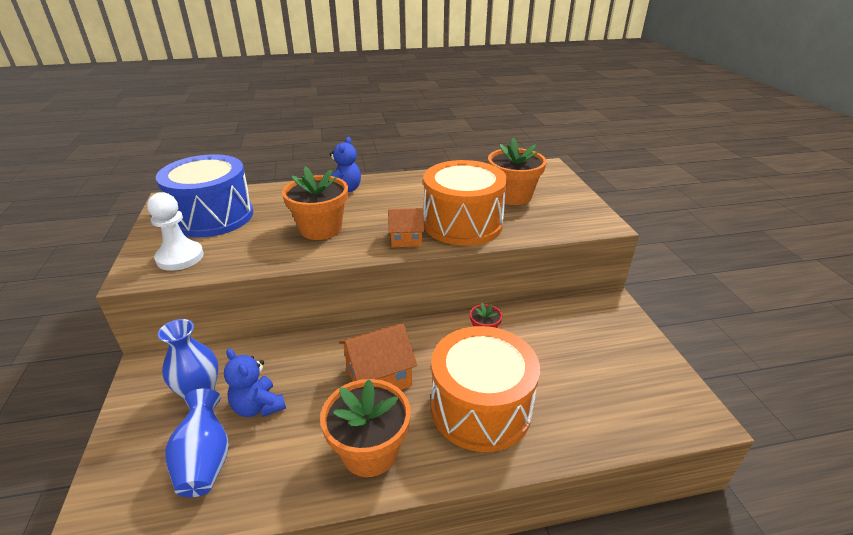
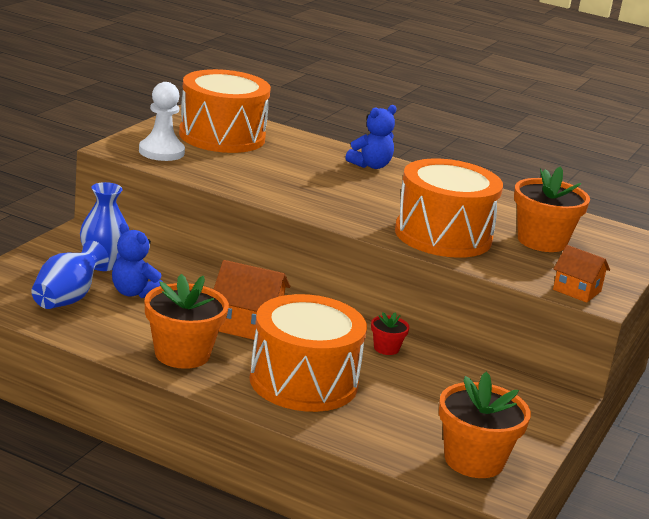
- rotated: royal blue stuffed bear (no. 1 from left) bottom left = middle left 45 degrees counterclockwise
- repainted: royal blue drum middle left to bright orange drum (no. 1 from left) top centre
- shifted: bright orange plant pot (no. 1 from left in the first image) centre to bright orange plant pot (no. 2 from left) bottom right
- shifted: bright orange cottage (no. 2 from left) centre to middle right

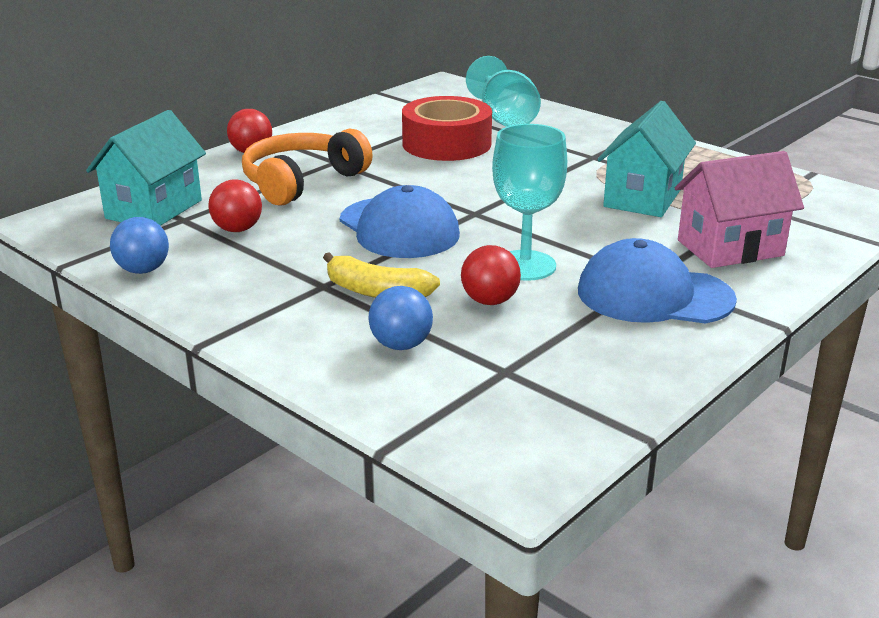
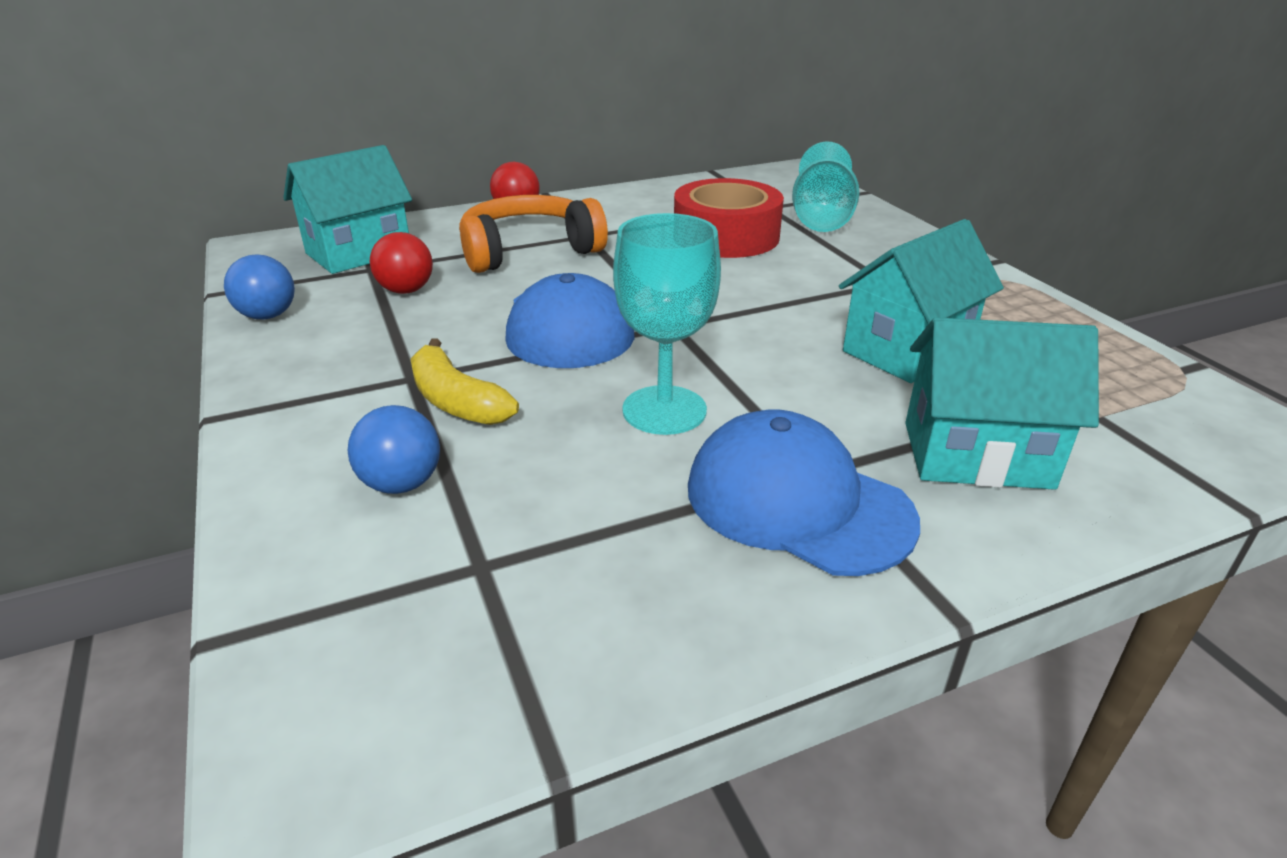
- repainted: rosy cottage middle right to teal cottage (no. 3 from left) middle right
- gone: red sphere (no. 3 from left) centre

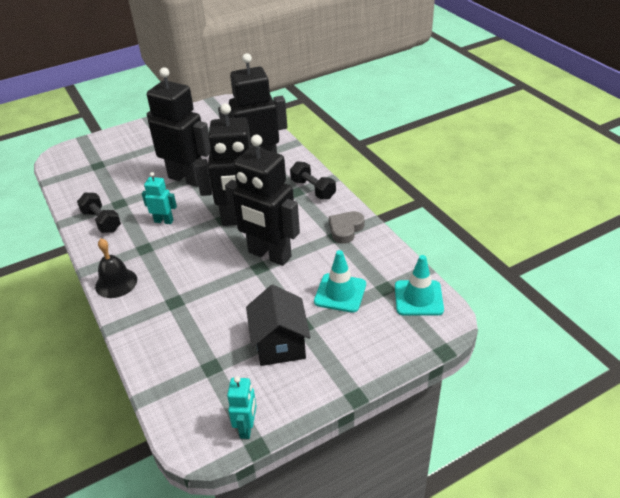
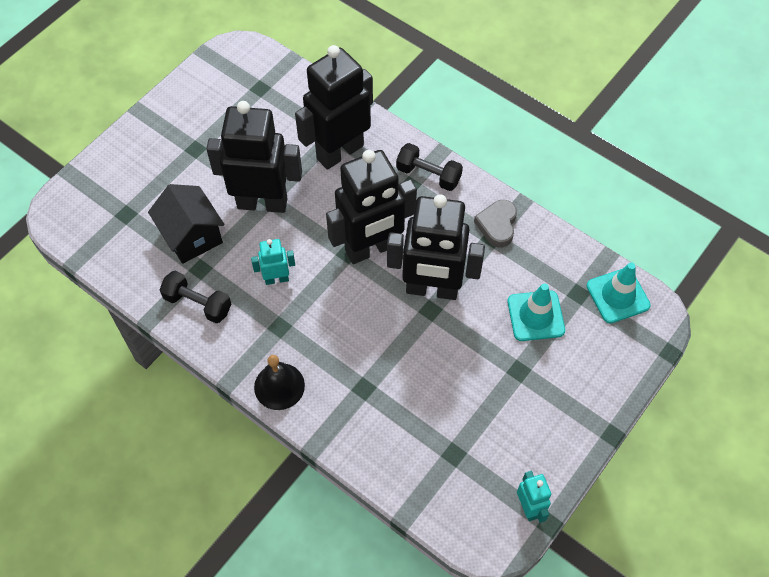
- shifted: jet-black cottage centre to middle left

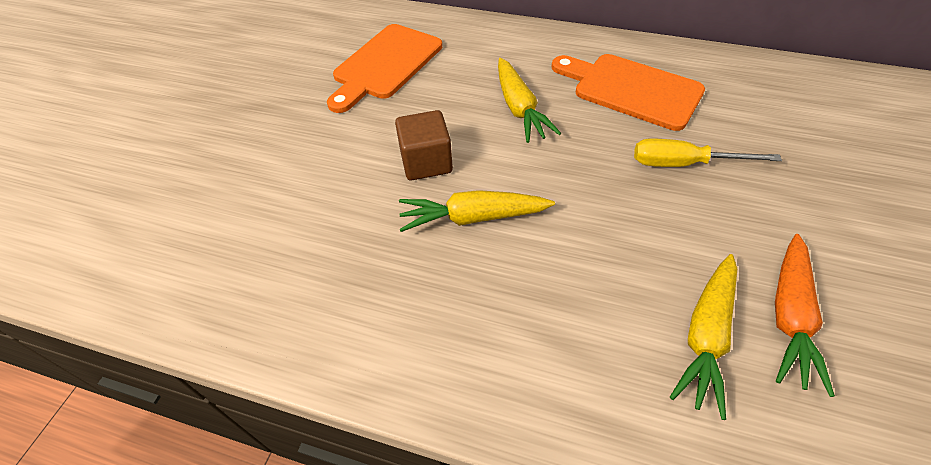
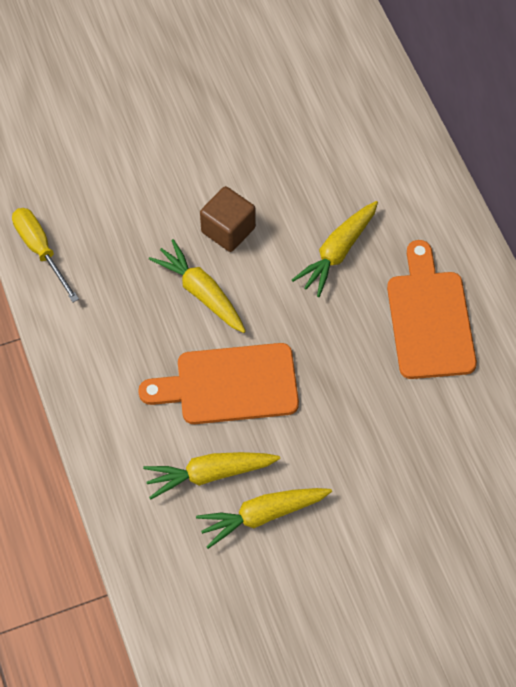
- shifted: golden flat screwdriver top right to middle left
- shifted: bright orange chopping board (no. 1 from left) top centre to centre
- repainted: bright orange toy carrot bottom right to golden toy carrot (no. 3 from left) bottom centre

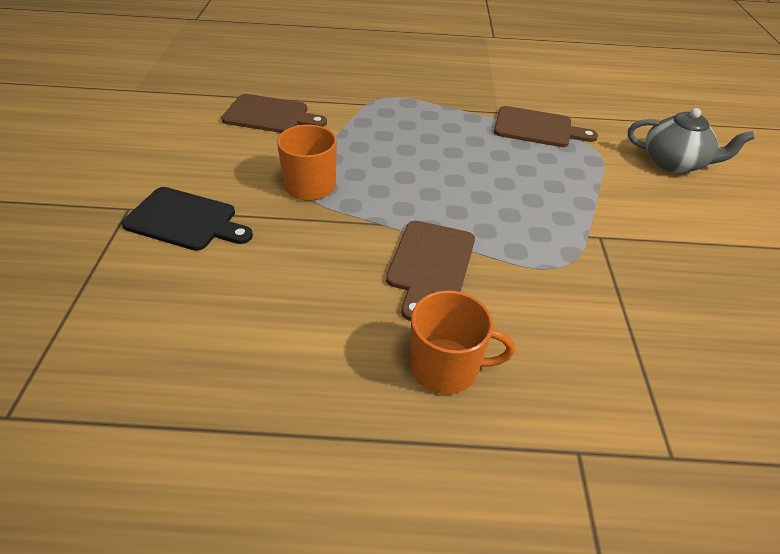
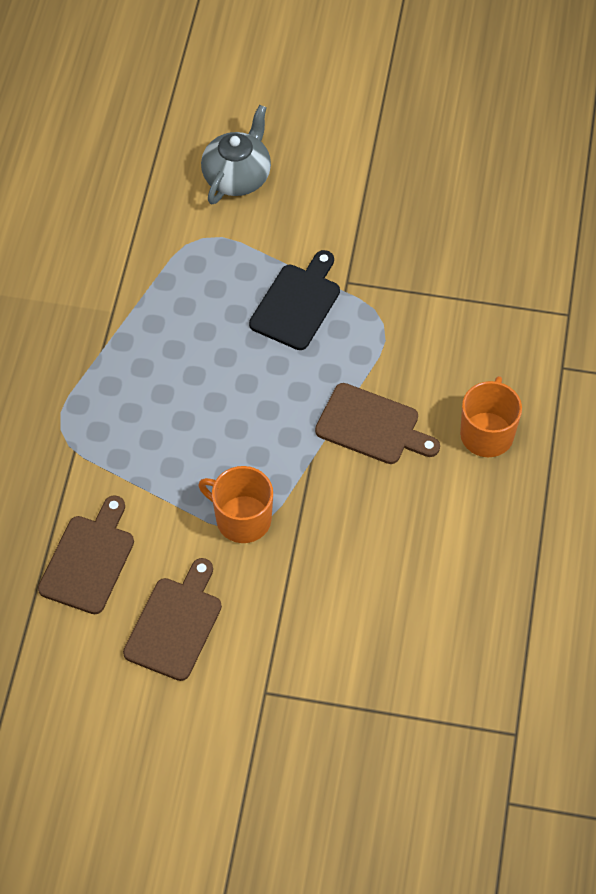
- shifted: brown chopping board (no. 3 from left in the first image) top right to brown chopping board (no. 2 from left) bottom left
- shifted: jet-black chopping board middle left to centre

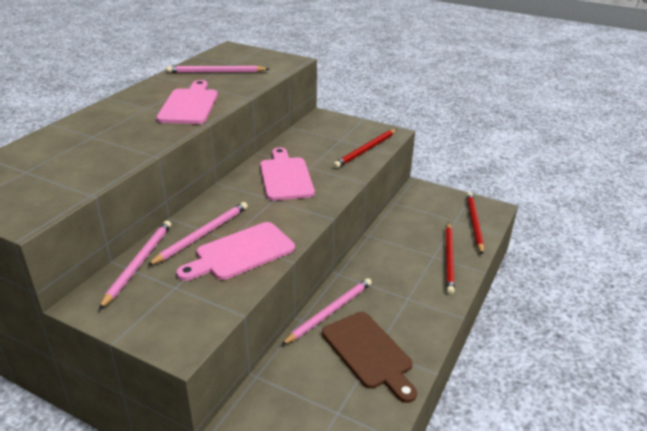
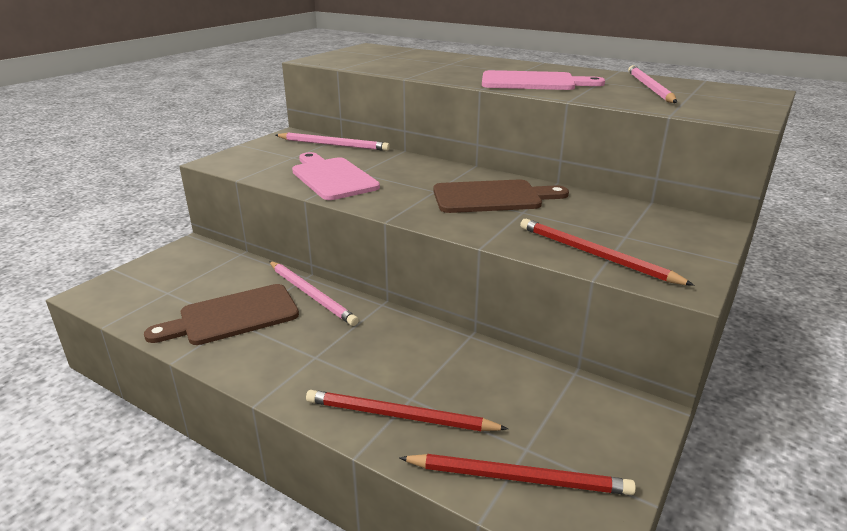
- repainted: rosy chopping board (no. 3 from left) centre to brown chopping board (no. 2 from left) centre
- gone: rosy pencil (no. 2 from left) middle left

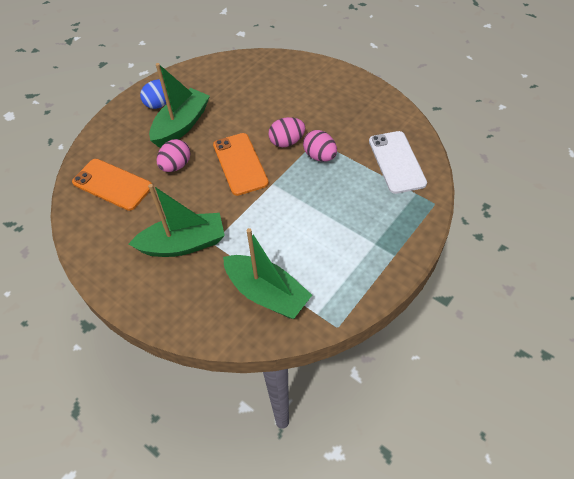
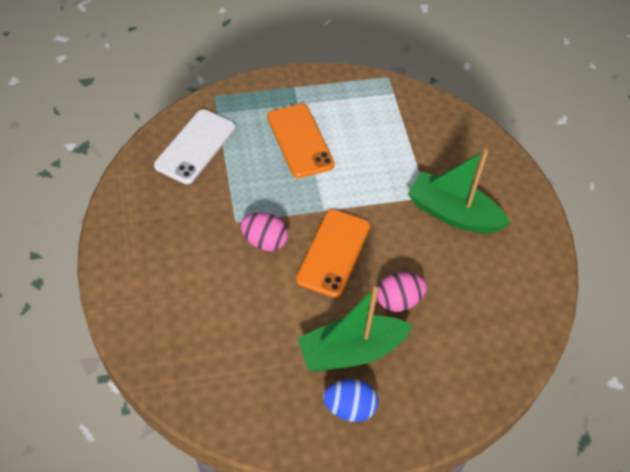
- shifted: bright orange mobile phone (no. 1 from left) middle left to top centre
- gone: leaf-green sailboat (no. 3 from left) centre
- gone: rosy toy egg (no. 3 from left) top centre

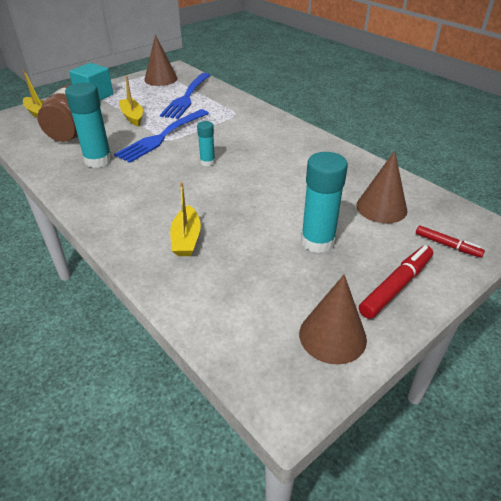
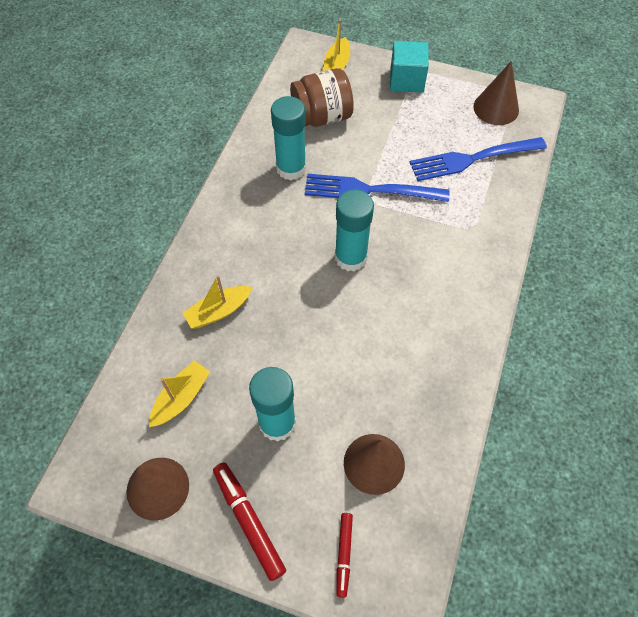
- shifted: golden sailboat (no. 2 from left in the first image) top left to golden sailboat (no. 1 from left) middle left
- rotated: red marker pen (no. 1 from left) middle right = bottom centre 135 degrees counterclockwise
- scaled: teal stick of glue (no. 2 from left in the first image) top centre = centre x1.82

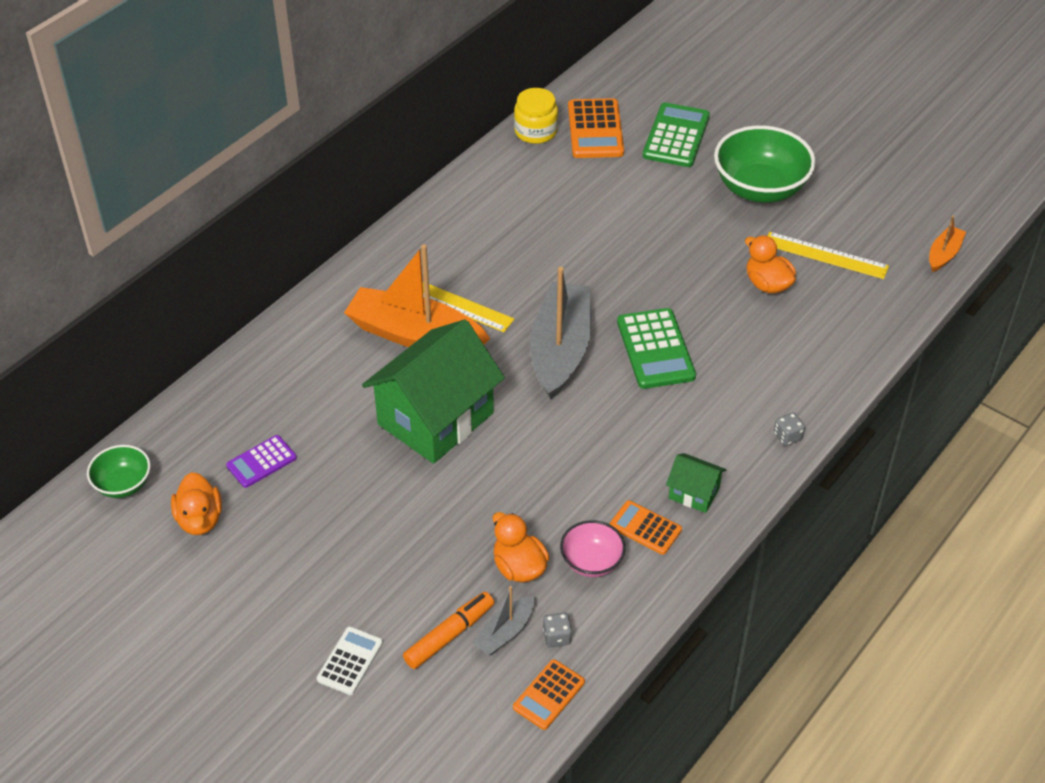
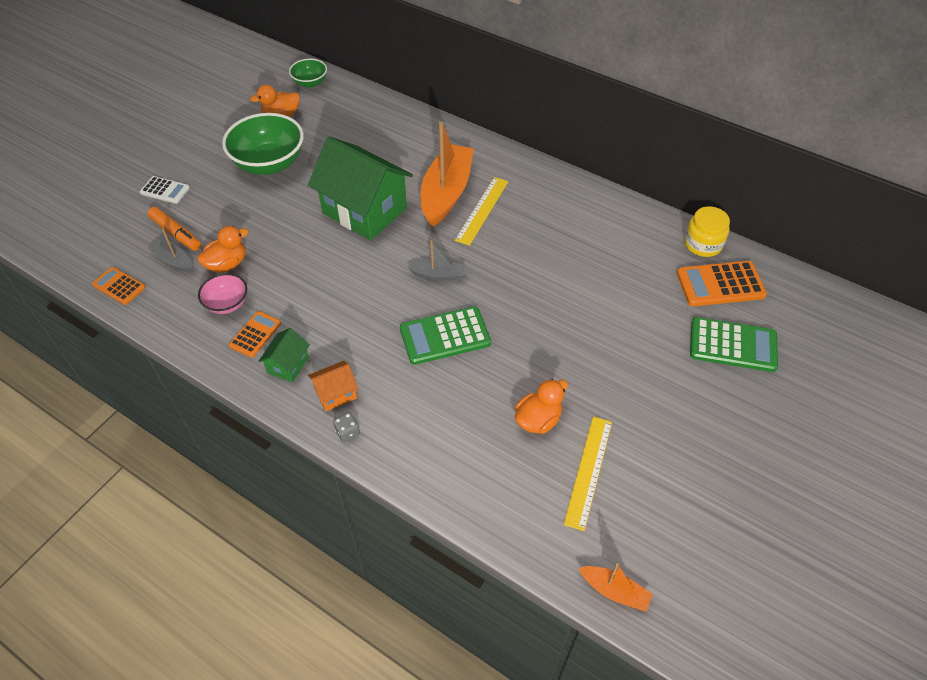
- shifted: leaf-green deep dish (no. 2 from left in the first image) top right to leaf-green deep dish (no. 1 from left) top left
- new: bright orange cottage centre
- scaled: grey sailboat (no. 2 from left) centre = centre x0.47
- gone: purple adding machine middle left
- gone: grey die (no. 1 from left) bottom centre

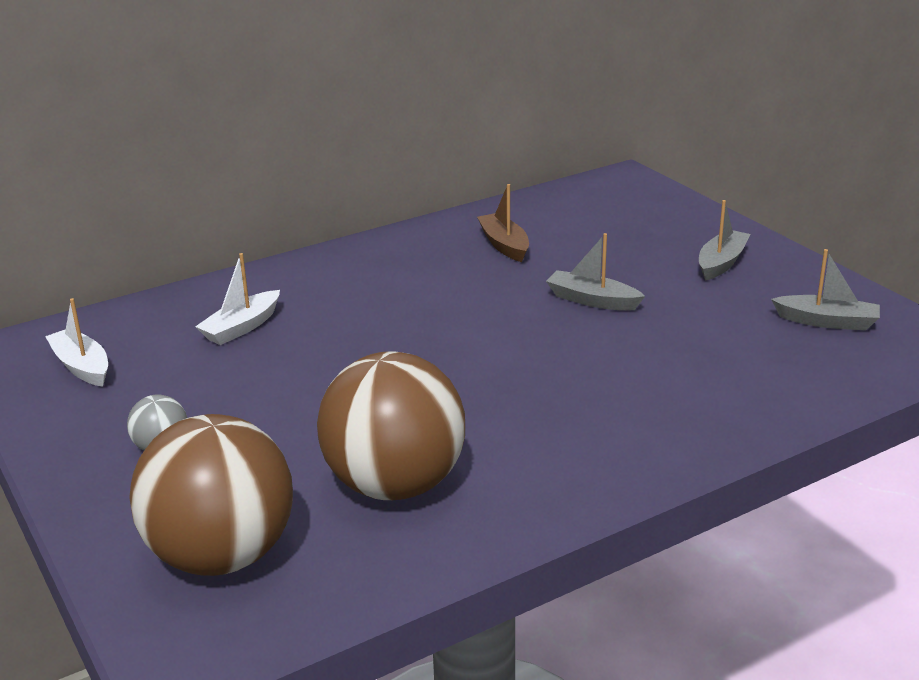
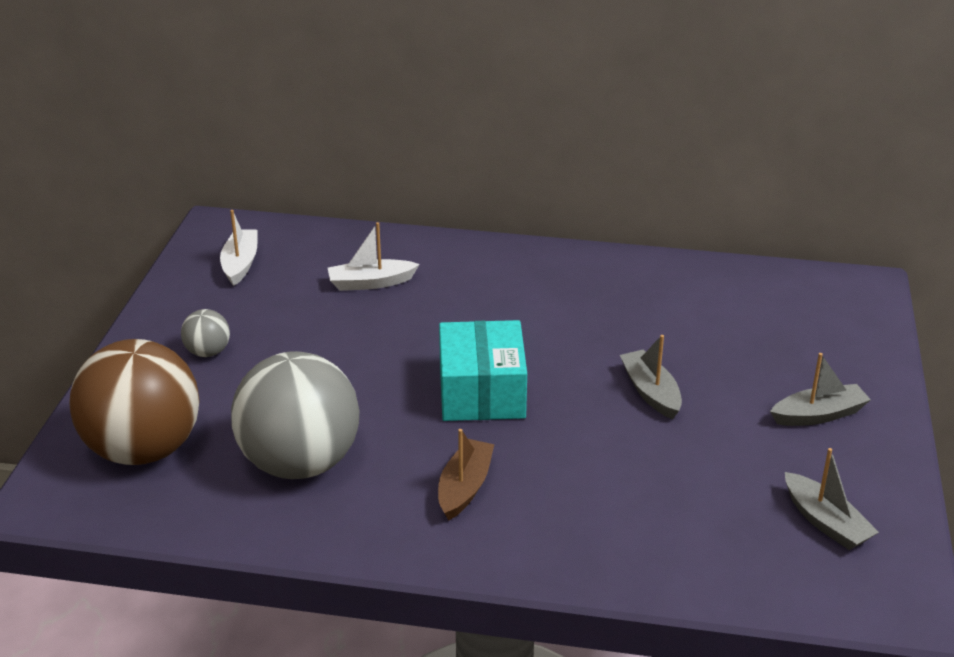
- repainted: brown sphere (no. 2 from left) centre to grey sphere (no. 2 from left) middle left
- shifted: brown sailboat top centre to bottom centre
- new: teal parcel centre

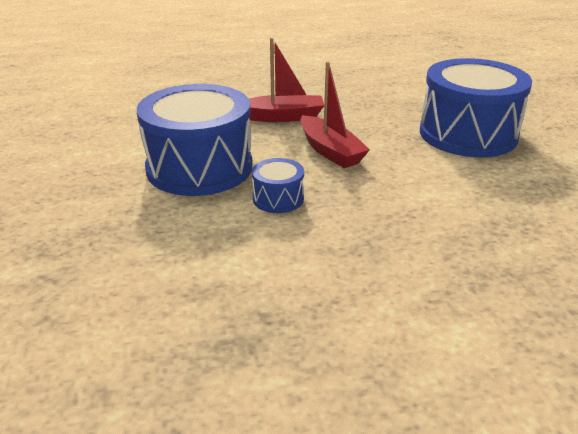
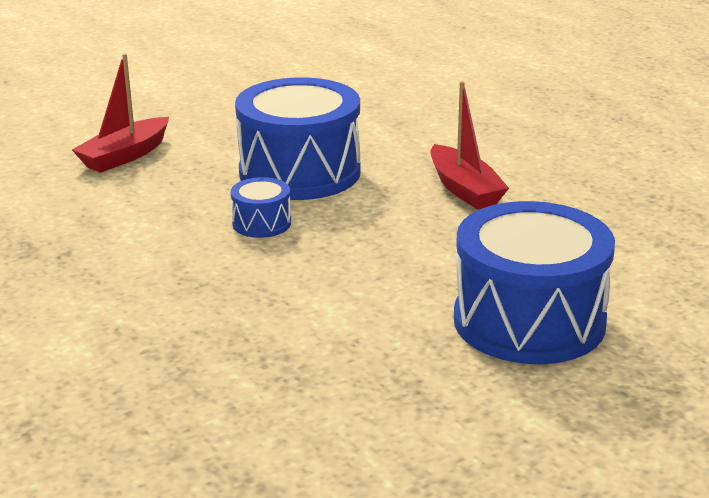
- shifted: red sailboat (no. 2 from left in the first image) top centre to red sailboat (no. 1 from left) top left

